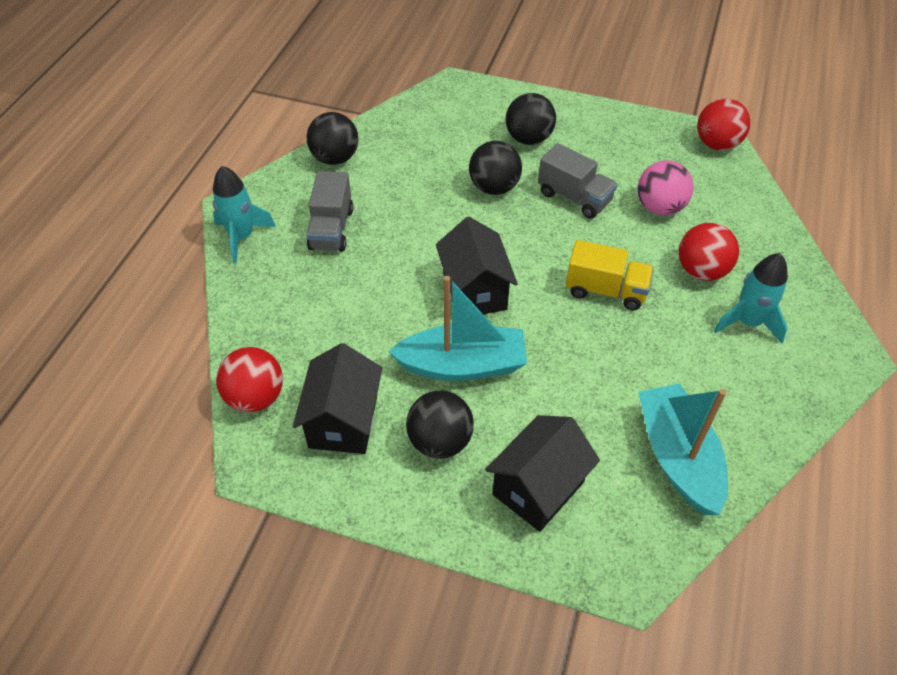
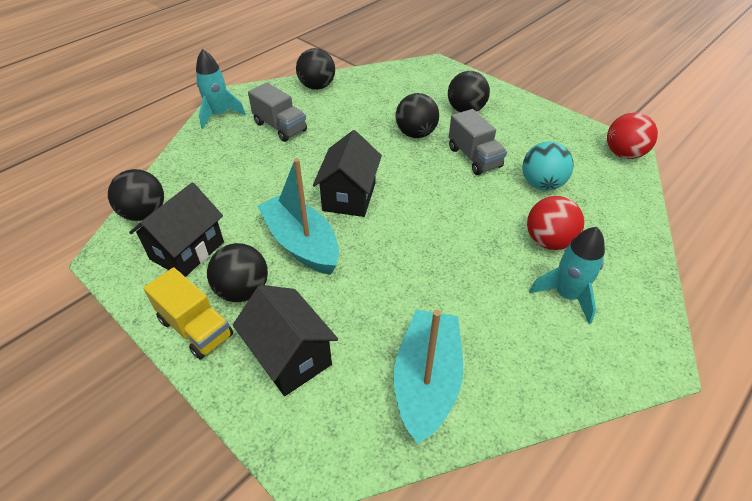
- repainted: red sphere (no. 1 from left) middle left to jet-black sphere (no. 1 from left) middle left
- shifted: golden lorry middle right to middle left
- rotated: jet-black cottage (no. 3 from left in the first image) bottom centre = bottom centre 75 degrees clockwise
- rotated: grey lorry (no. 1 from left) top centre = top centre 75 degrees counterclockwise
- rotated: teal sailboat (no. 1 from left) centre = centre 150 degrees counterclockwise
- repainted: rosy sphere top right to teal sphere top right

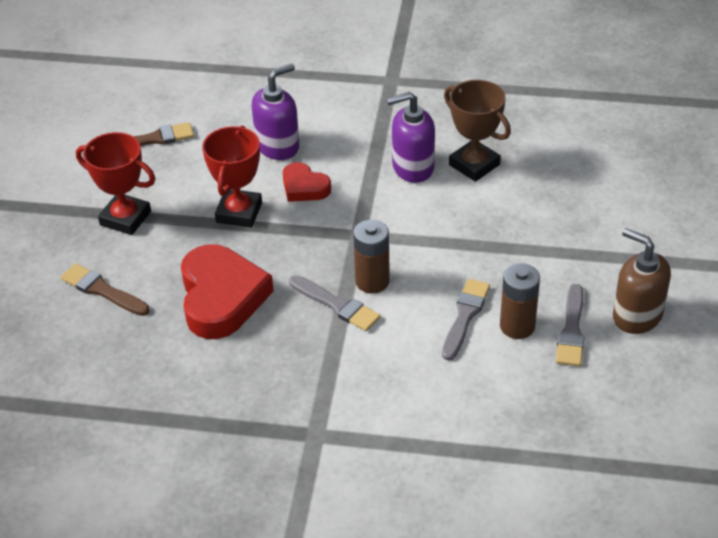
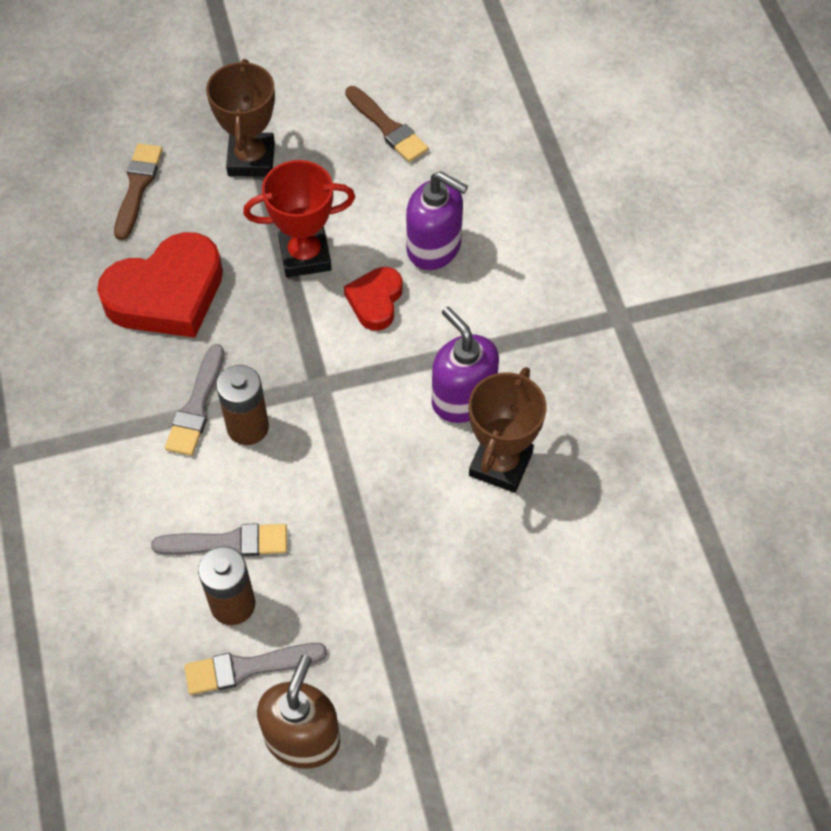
- repainted: red trophy (no. 1 from left) middle left to brown trophy (no. 1 from left) top left

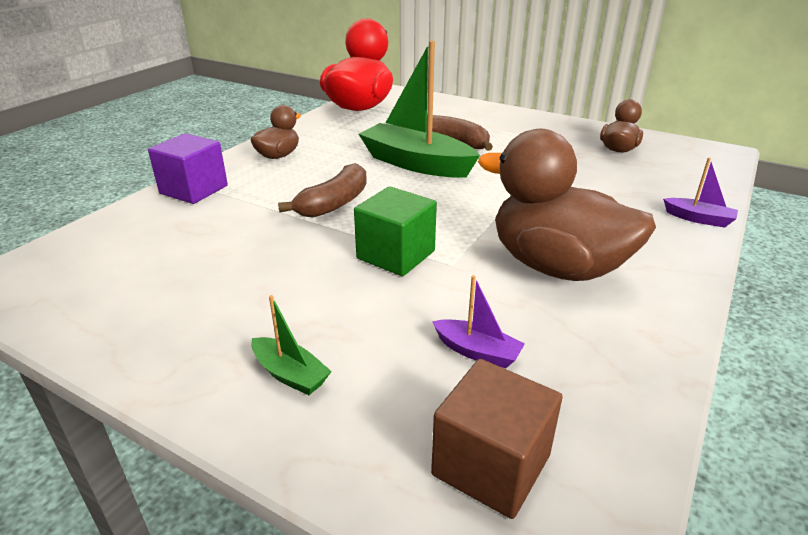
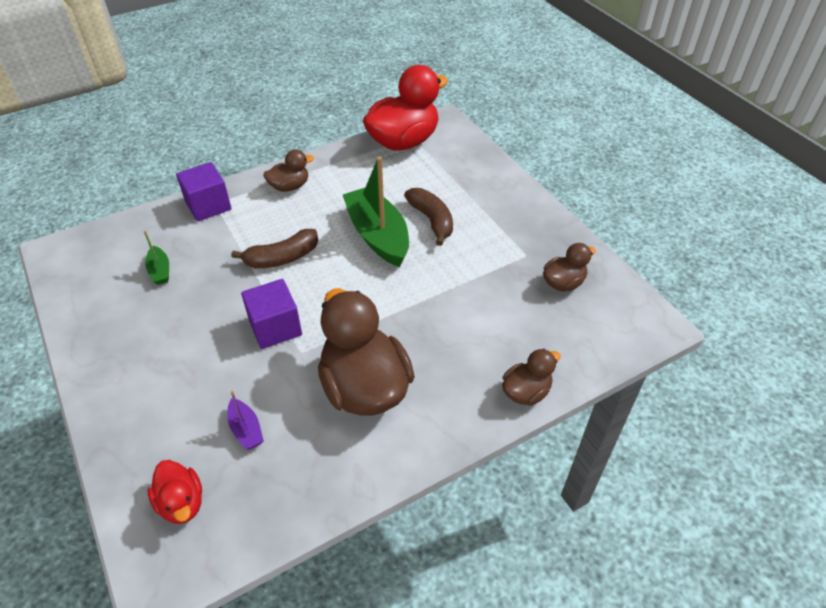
- shifted: leaf-green sailboat (no. 1 from left) centre to middle left
- swapped: brown cube bottom centre to red duck (no. 1 from left) bottom left
- repainted: leaf-green cube centre to purple cube (no. 2 from left) middle left
- swapped: purple sailboat (no. 2 from left) middle right to brown duck (no. 3 from left) centre

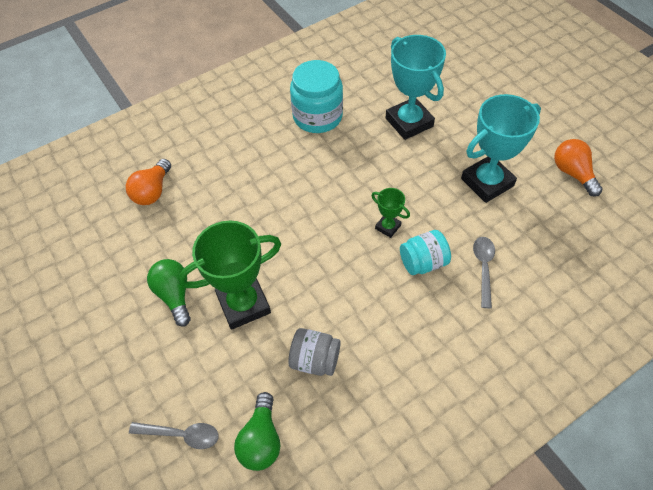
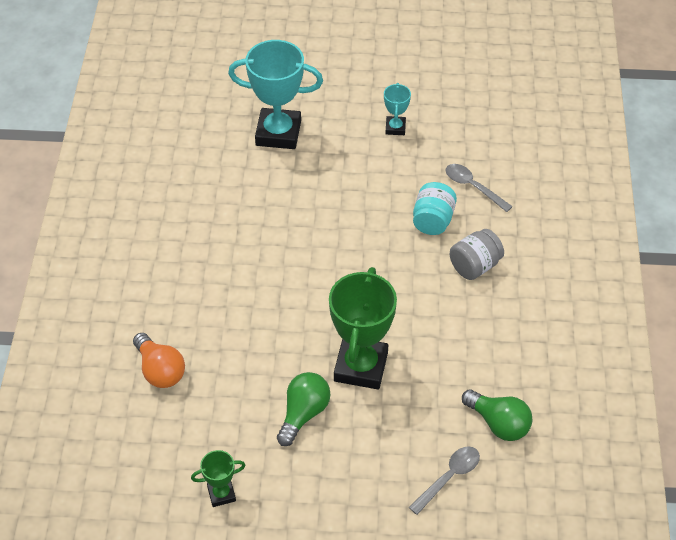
- shifted: leaf-green trophy (no. 2 from left in the first image) centre to leaf-green trophy (no. 1 from left) bottom left
- rotated: leaf-green light bulb (no. 1 from left) middle left = bottom centre 105 degrees clockwise
- scaled: teal trophy (no. 2 from left) top right = top centre x0.48
- shifted: grey jar bottom centre to middle right
- gone: teal jar (no. 1 from left) top centre
- gone: bright orange light bulb (no. 2 from left) middle right

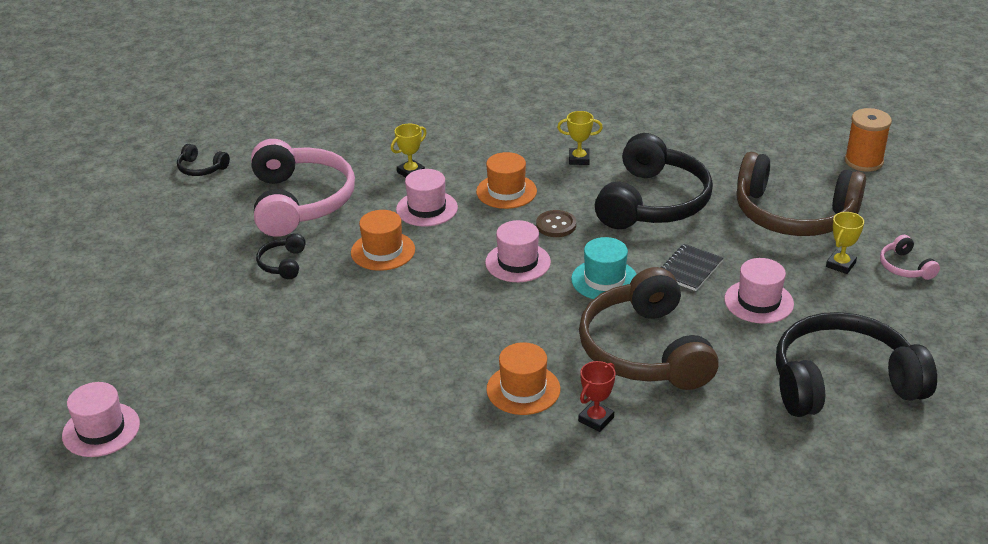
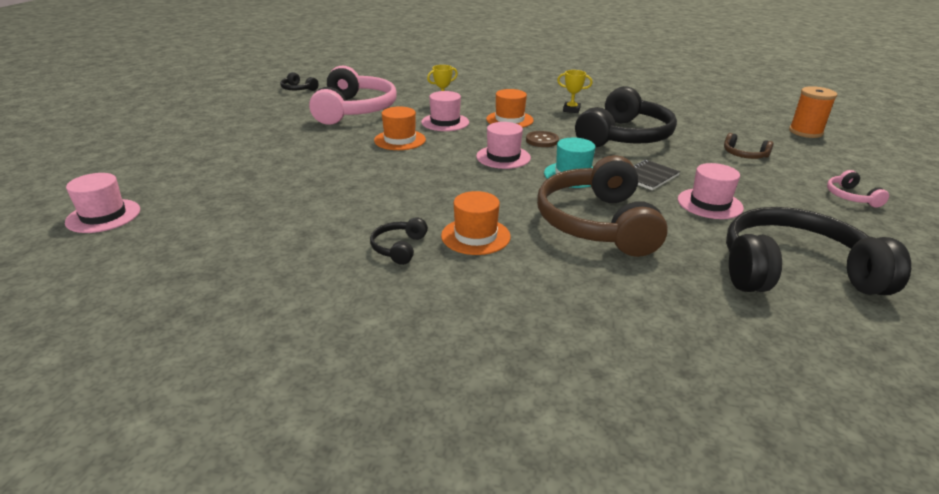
- shifted: jet-black headset (no. 2 from left) middle left to centre
- scaled: brown headset (no. 2 from left) middle right = top right x0.42
- gone: red trophy bottom centre
- gone: golden trophy (no. 3 from left) middle right

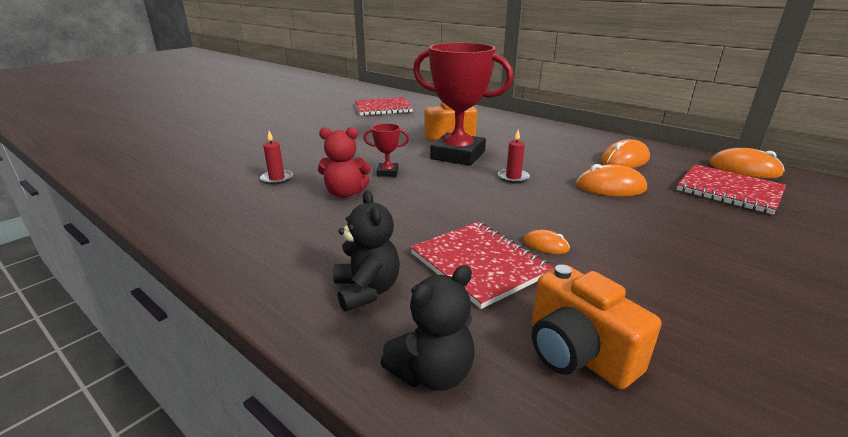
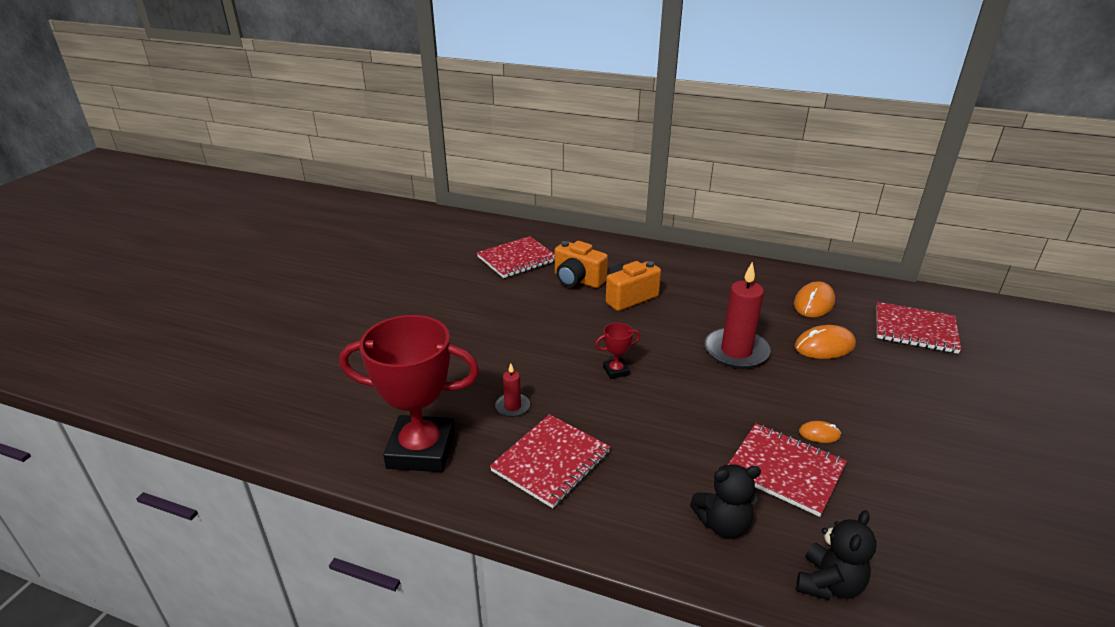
- shifted: red trophy (no. 2 from left in the first image) top centre to red trophy (no. 1 from left) centre
- new: red notebook (no. 2 from left) bottom centre
- shifted: bright orange camera (no. 2 from left in the first image) bottom right to bright orange camera (no. 1 from left) centre
- rotated: jet-black stuffed bear (no. 1 from left) centre = bottom centre 120 degrees clockwise
- scaled: red wax candle (no. 2 from left) centre = centre x2.05
- gone: red stuffed bear centre
- gone: bright orange PC mouse (no. 4 from left) middle right

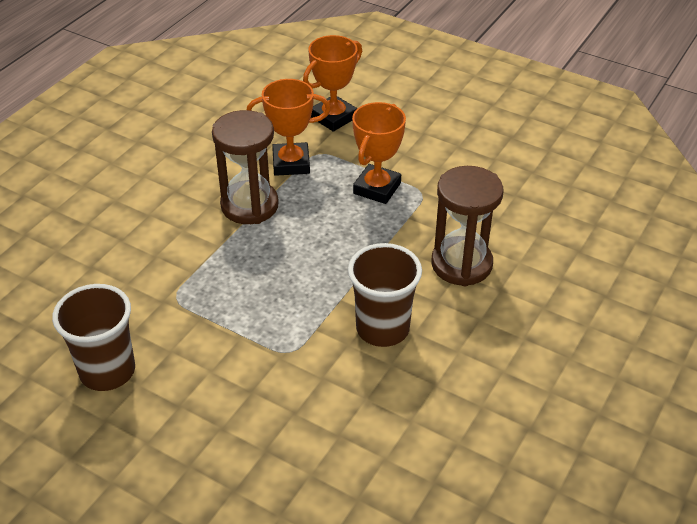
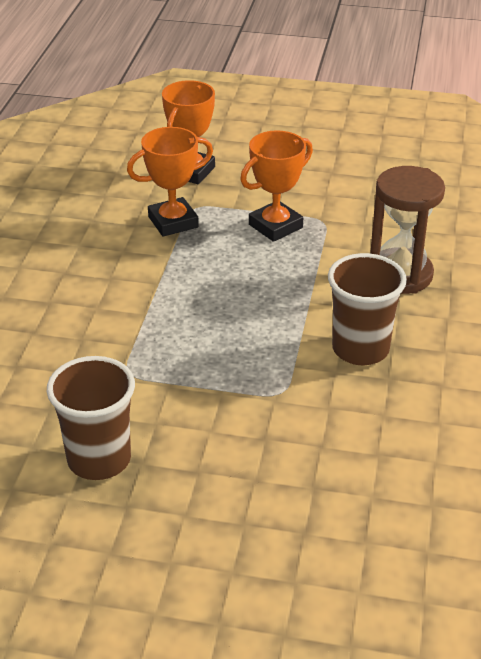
- rotated: bright orange trophy (no. 3 from left) top centre = top centre 45 degrees clockwise
- gone: brown hourglass (no. 1 from left) top centre

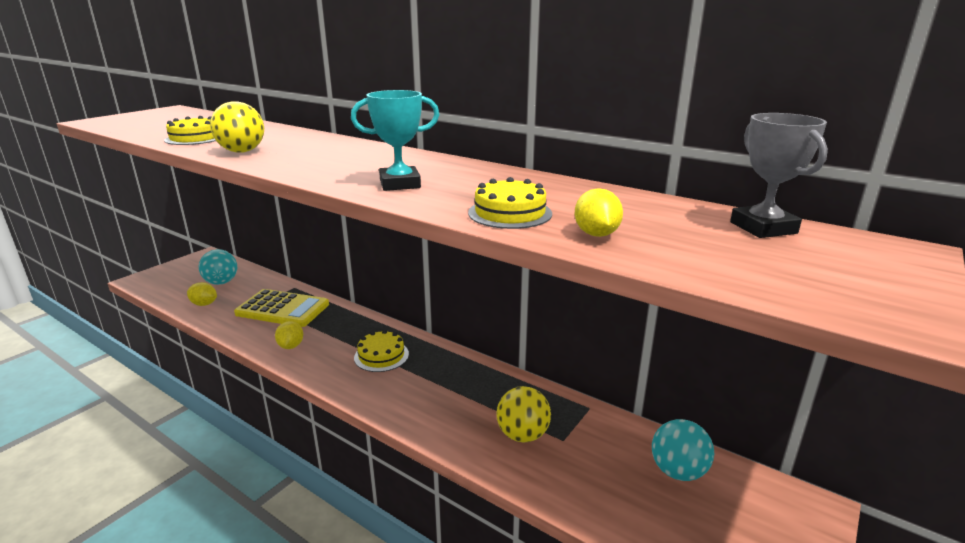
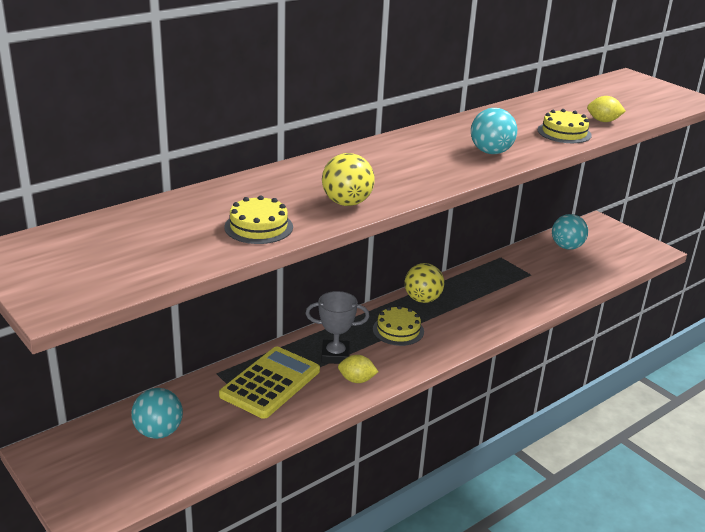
- shifted: grey trophy top right to centre
- shifted: golden sphere (no. 2 from left) bottom centre to centre
- swapped: teal trophy top centre to teal sphere (no. 2 from left) top right
- gone: golden lemon (no. 1 from left) middle left

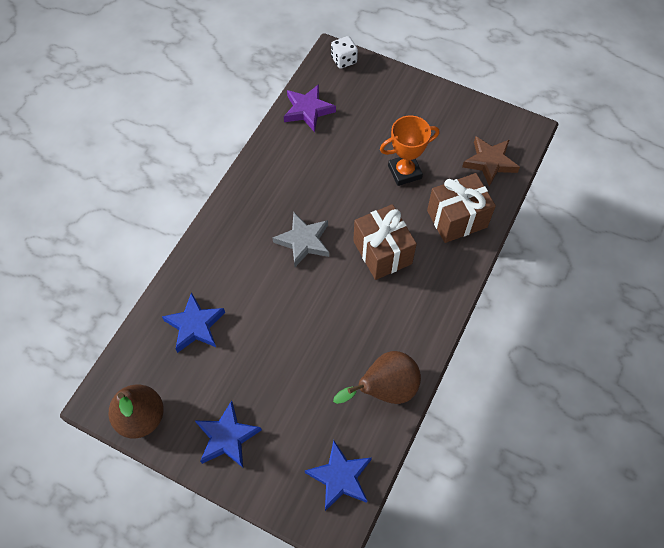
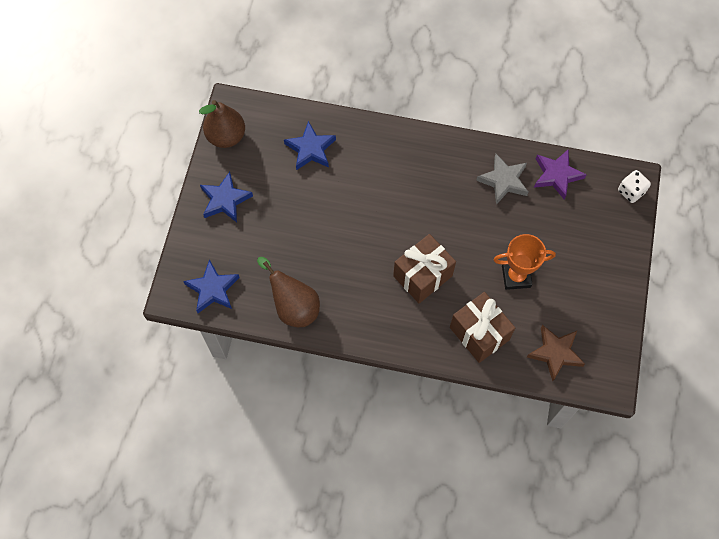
- shifted: grey star centre to top right
- rotated: bright orange trophy top centre = middle right 60 degrees counterclockwise

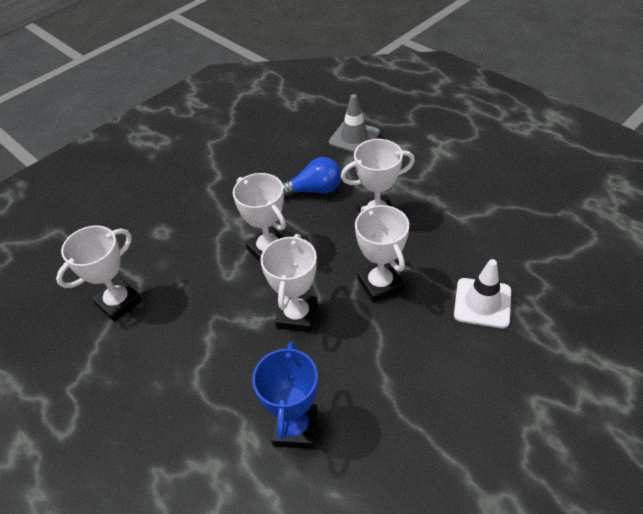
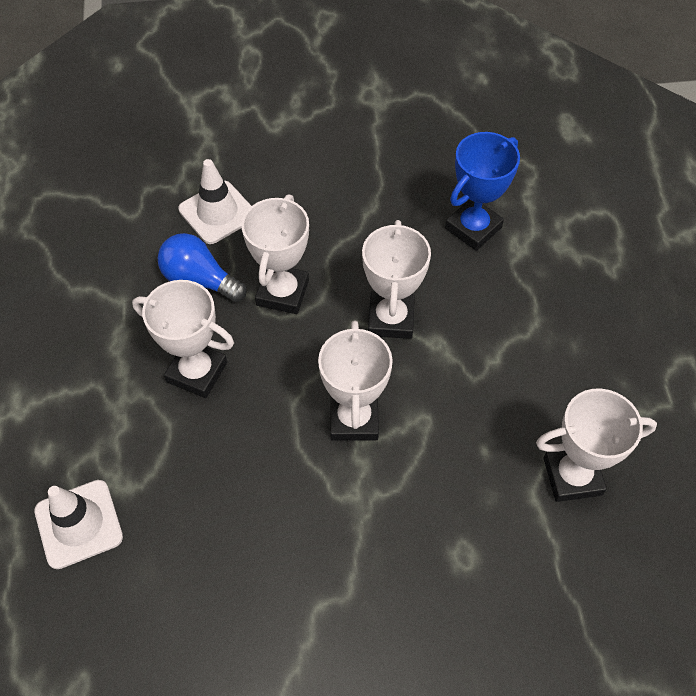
- repainted: grey safety cone top centre to pure white safety cone (no. 1 from left) bottom left
- shifted: royal blue light bulb centre to middle left
- rotated: pure white trophy (no. 3 from left in the first image) centre = centre 45 degrees counterclockwise

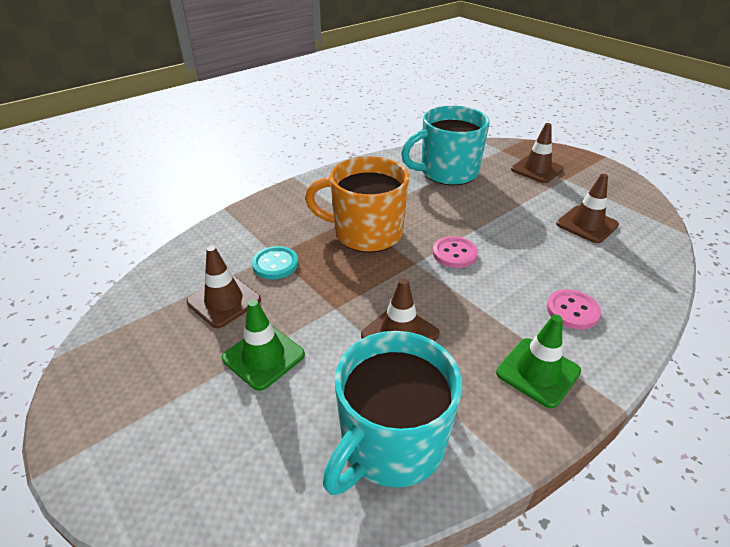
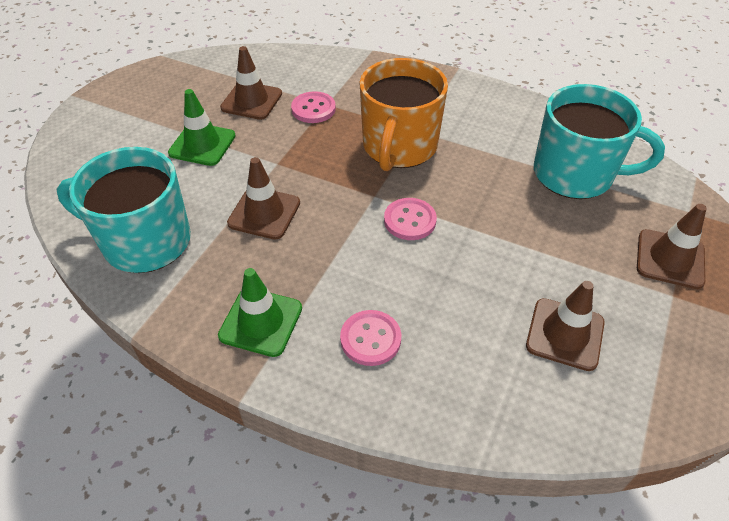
- repainted: teal button centre to rosy button (no. 1 from left) top centre
- rotated: bright orange coffee mug centre = top centre 150 degrees counterclockwise
- rotated: teal coffee mug (no. 2 from left) top centre = top right 150 degrees clockwise

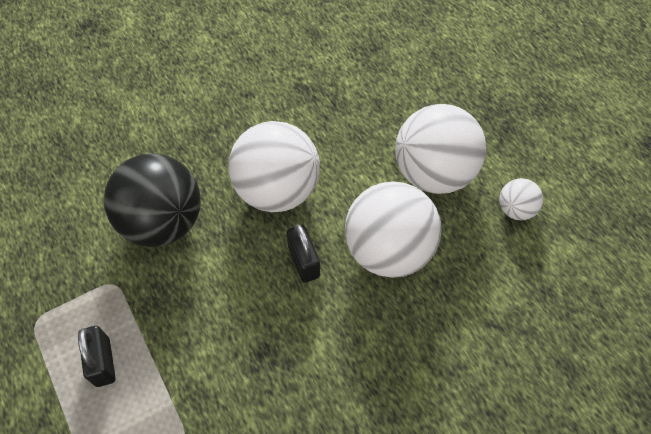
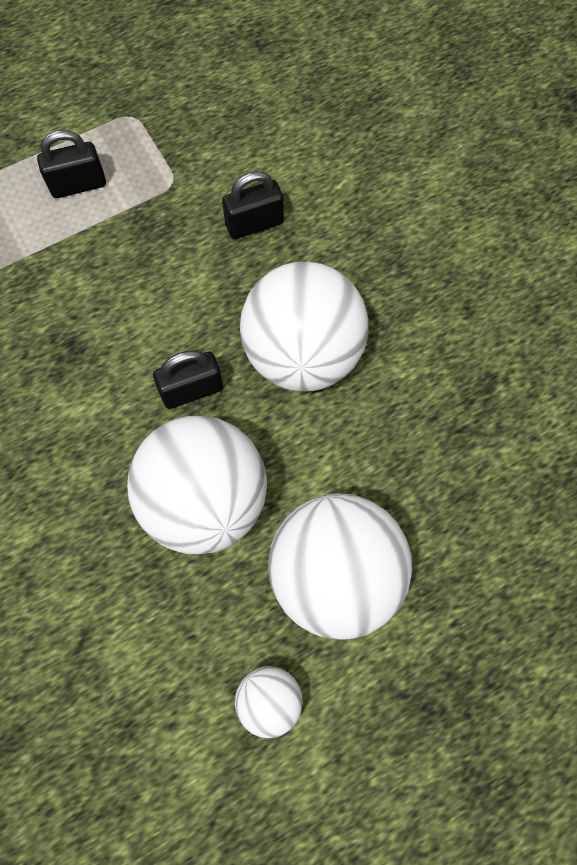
- swapped: jet-black sphere middle left to jet-black small lock (no. 3 from left) top centre

